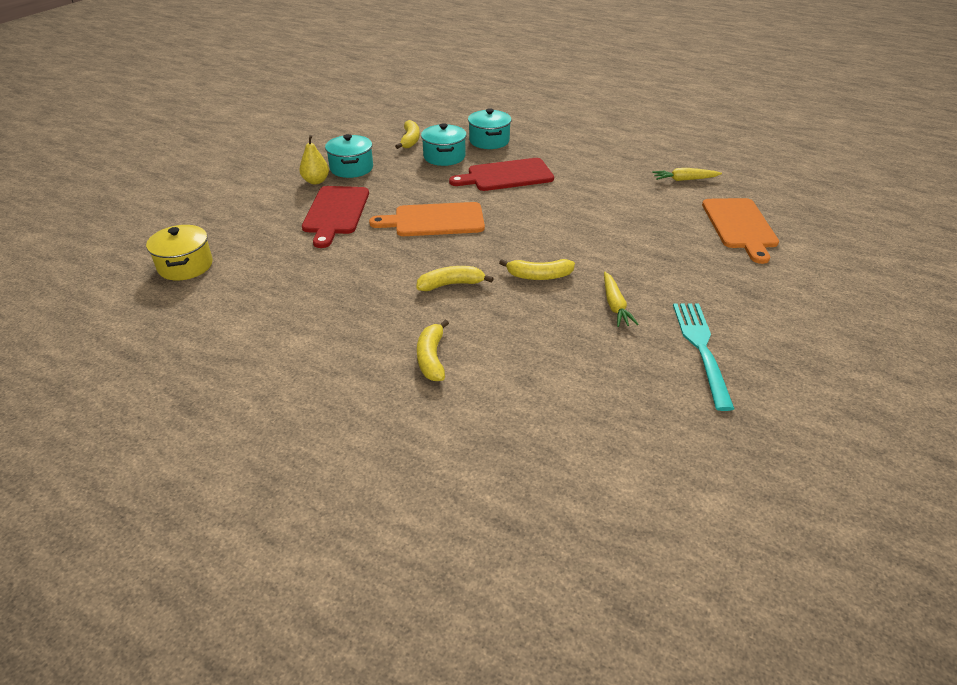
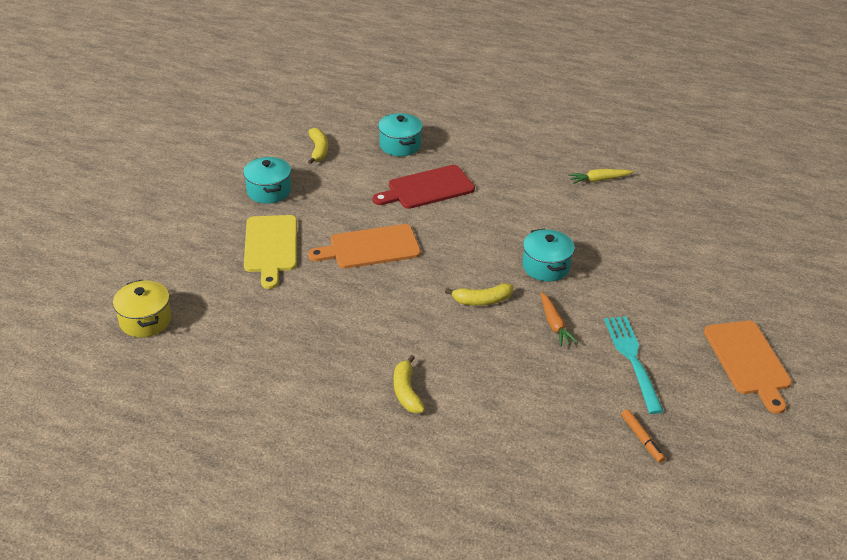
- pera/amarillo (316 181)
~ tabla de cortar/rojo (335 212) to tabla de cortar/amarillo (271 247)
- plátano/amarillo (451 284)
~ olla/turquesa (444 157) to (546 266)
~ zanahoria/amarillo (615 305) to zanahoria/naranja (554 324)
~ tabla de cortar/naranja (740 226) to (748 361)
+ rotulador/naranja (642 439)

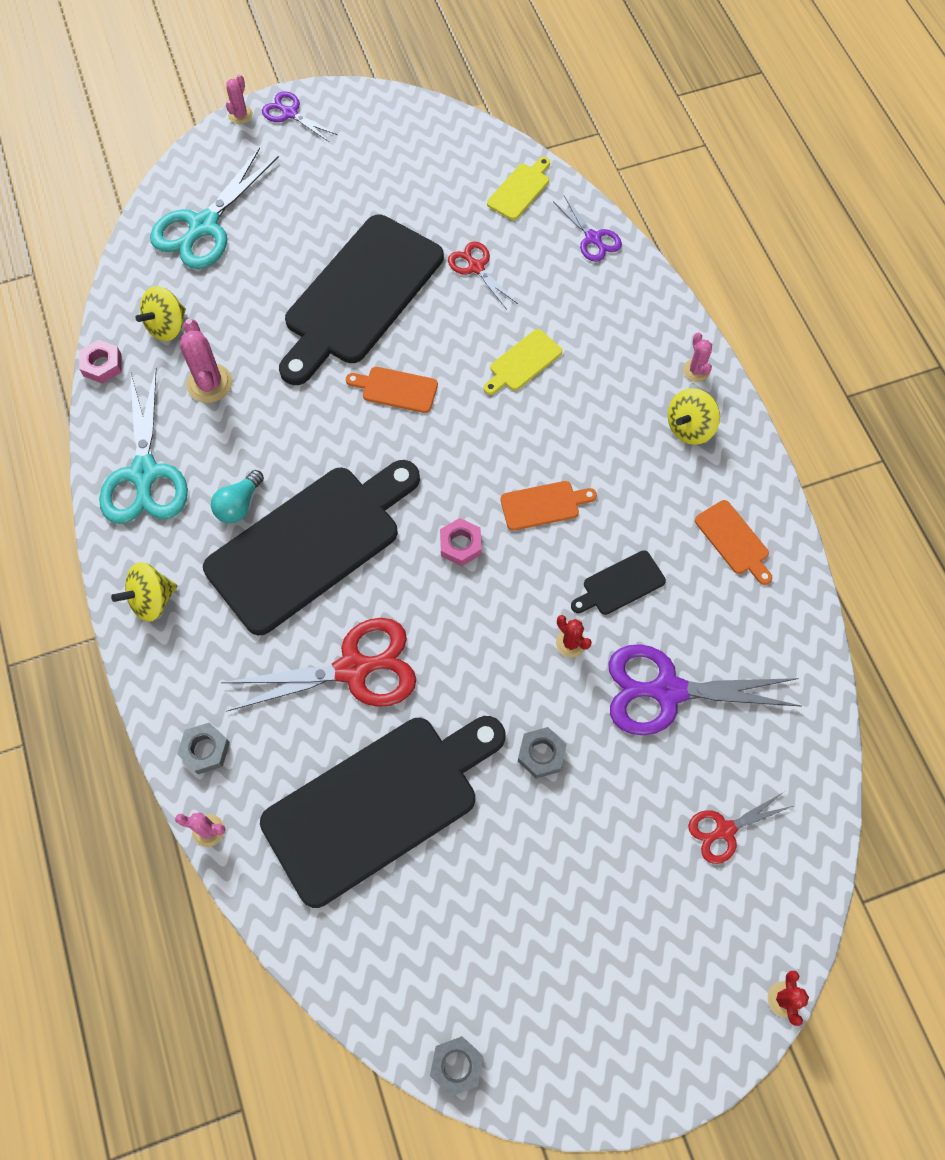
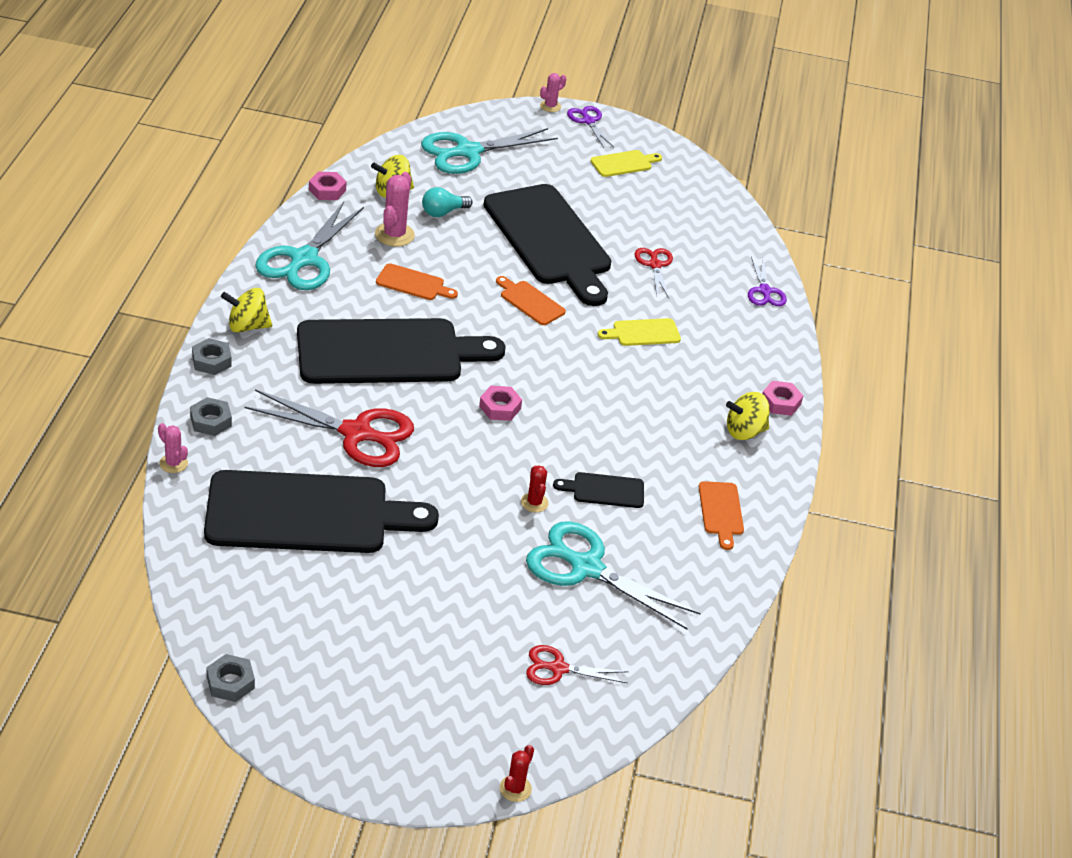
~ bombilla/turquesa (239 505) to (443 212)
~ tabla de cortar/negro (360 296) = (550 240) 90 degrees counterclockwise
~ tabla de cortar/amarillo (520 190) to (623 163)
~ tabla de cortar/naranja (543 505) to (413 283)
~ tuerca/gris (541 754) to (211 361)
~ tijeras/morado (668 691) to tijeras/turquesa (586 568)
~ cactus/rosa (696 370) to tuerca/rosa (780 402)

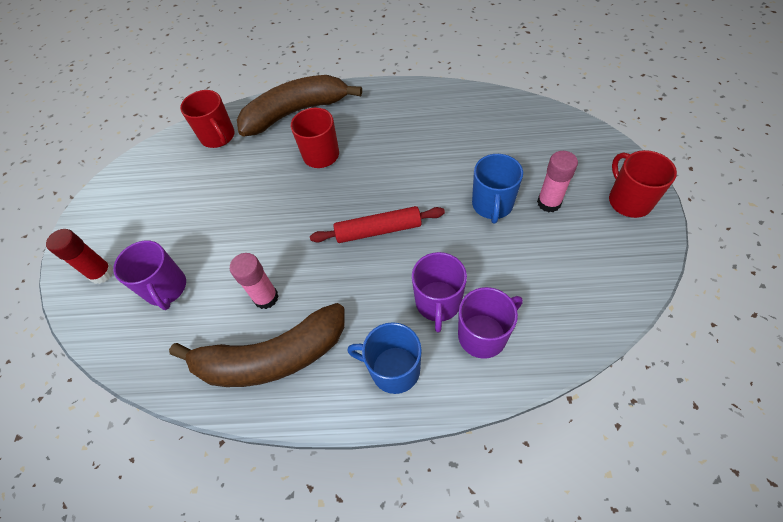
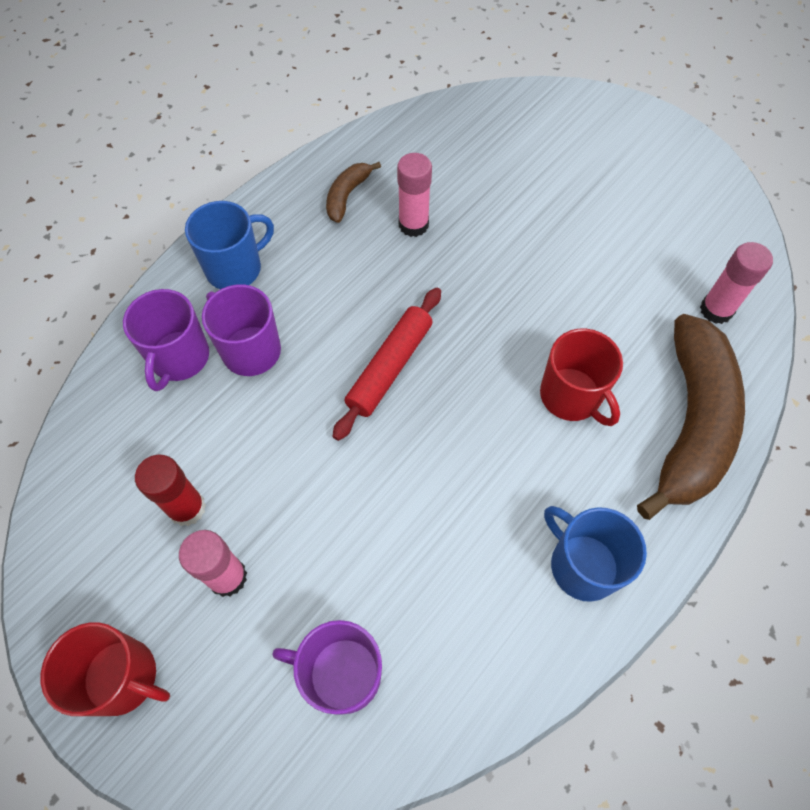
~ barra de pegamento/rojo (101 273) to (187 508)
~ taza/morado (166 288) to (342 674)
~ plátano/marrón (272 357) = (347 196) x0.44
~ taza/rojo (218 137) to barra de pegamento/rosa (716 310)
~ taza/azul (492 205) to (582 565)

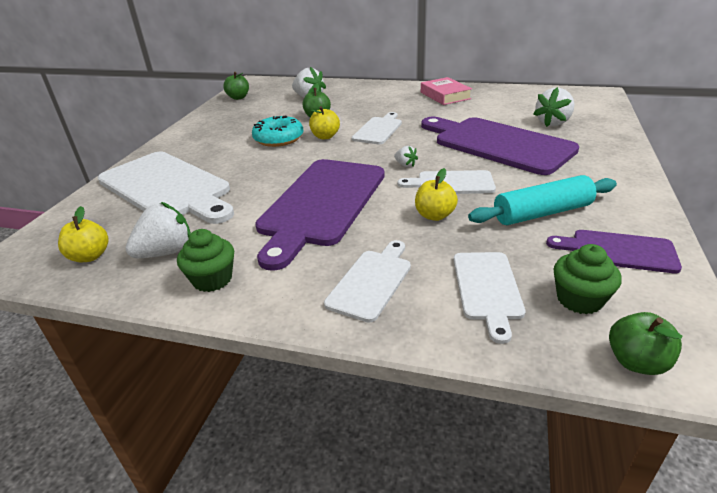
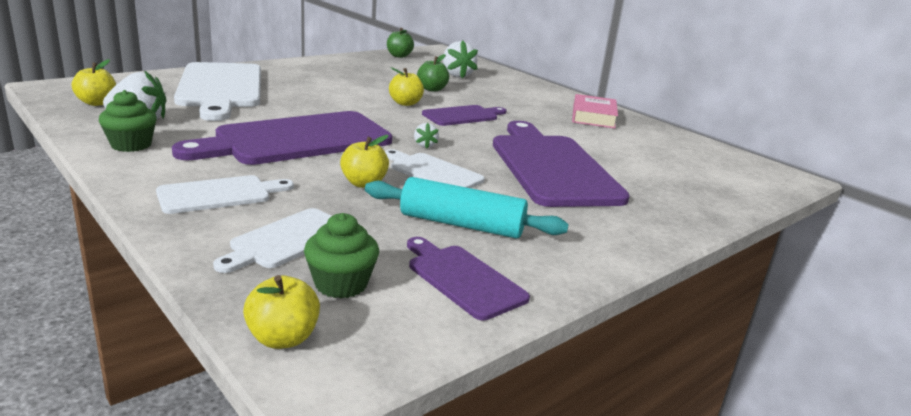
- rosquilla/turquesa (278 139)
~ tabla de cortar/blanco (378 130) to tabla de cortar/morado (463 116)
- fresa/blanco (553 123)
~ manzana/verde (636 362) to manzana/amarillo (283 338)

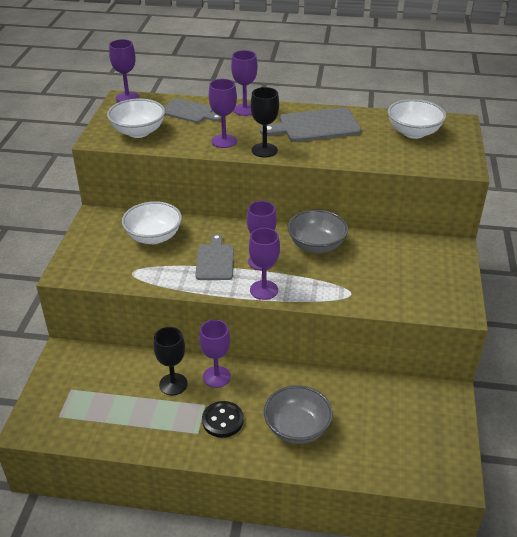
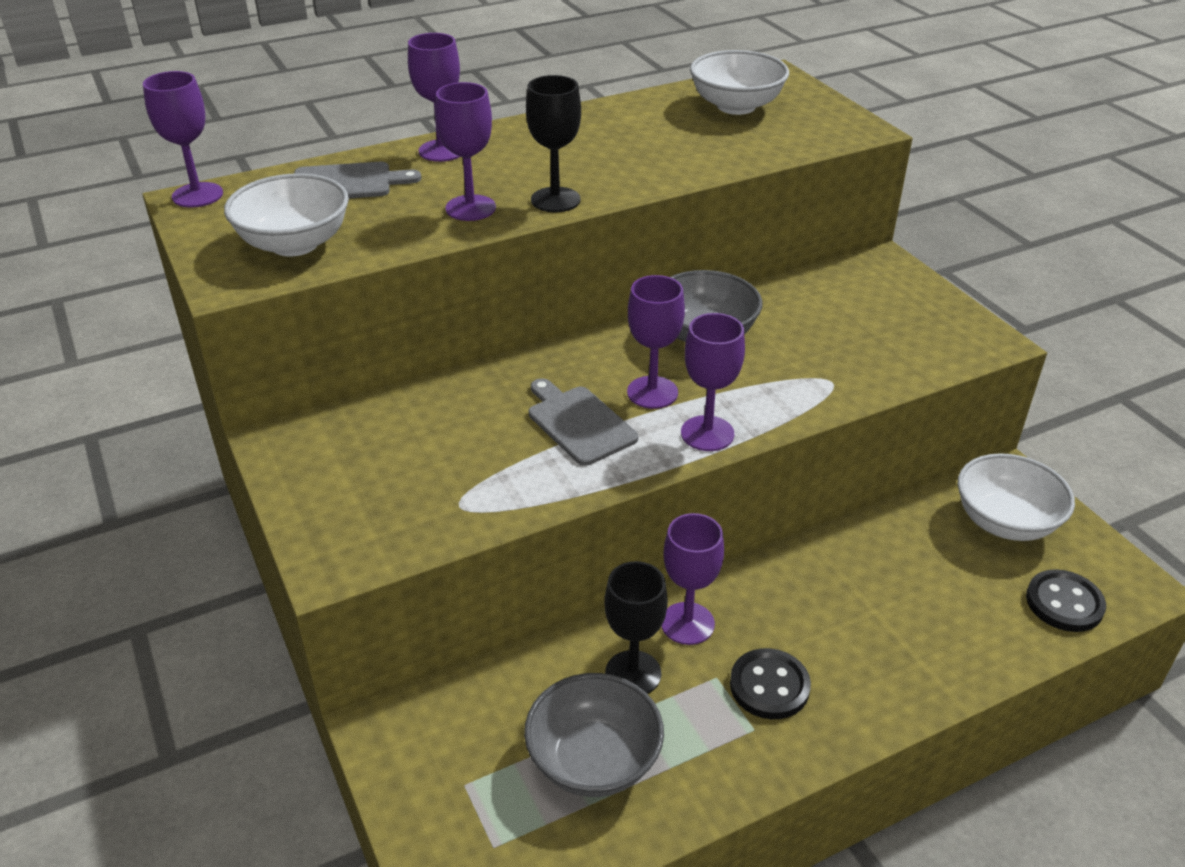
~ cuenco/blanco (153 237) to (1005 522)
- tabla de cortar/gris (315 126)
~ cuenco/gris (297 428) to (594 760)
+ botón/negro (1064 603)

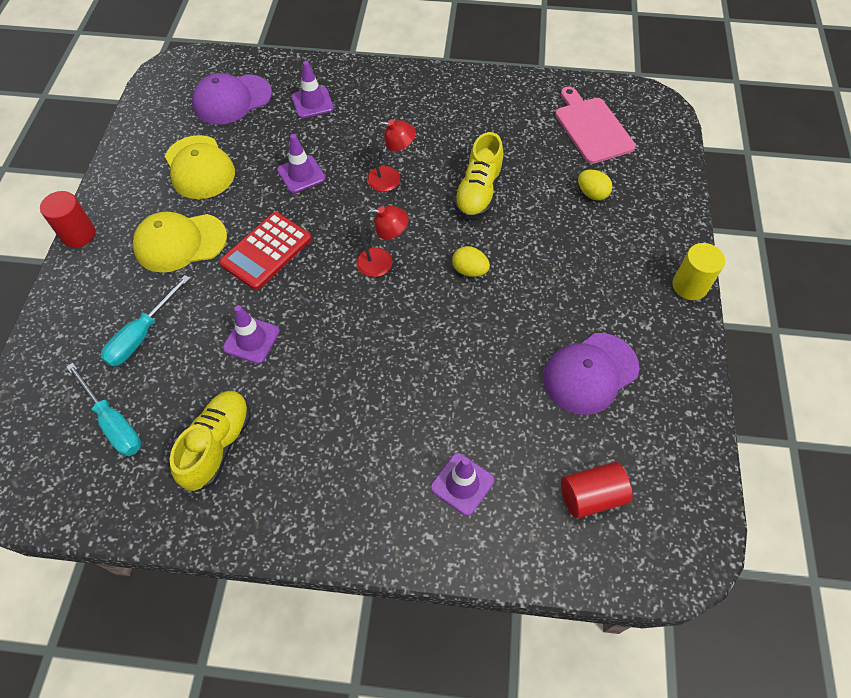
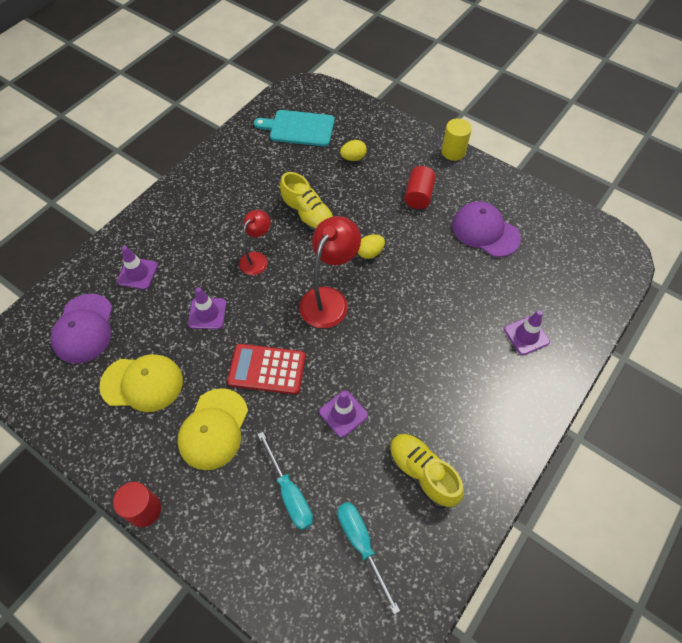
~ destornillador/turquesa (113 423) = (361 544) 105 degrees counterclockwise
~ calculadora/rojo (266 251) = (267 369) 120 degrees clockwise
~ lámpara/rojo (382 262) = (329 299) x1.63
~ gorra/morado (590 373) = (485 231) 135 degrees clockwise
~ tabla de cortar/rosa (592 128) to tabla de cortar/turquesa (299 128)
~ cilindro/rojo (591 496) to (418 196)

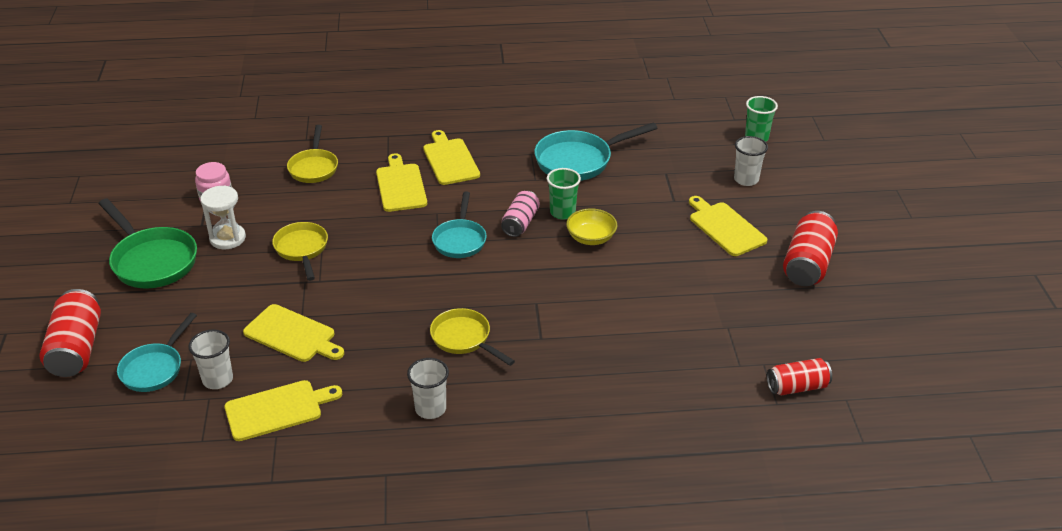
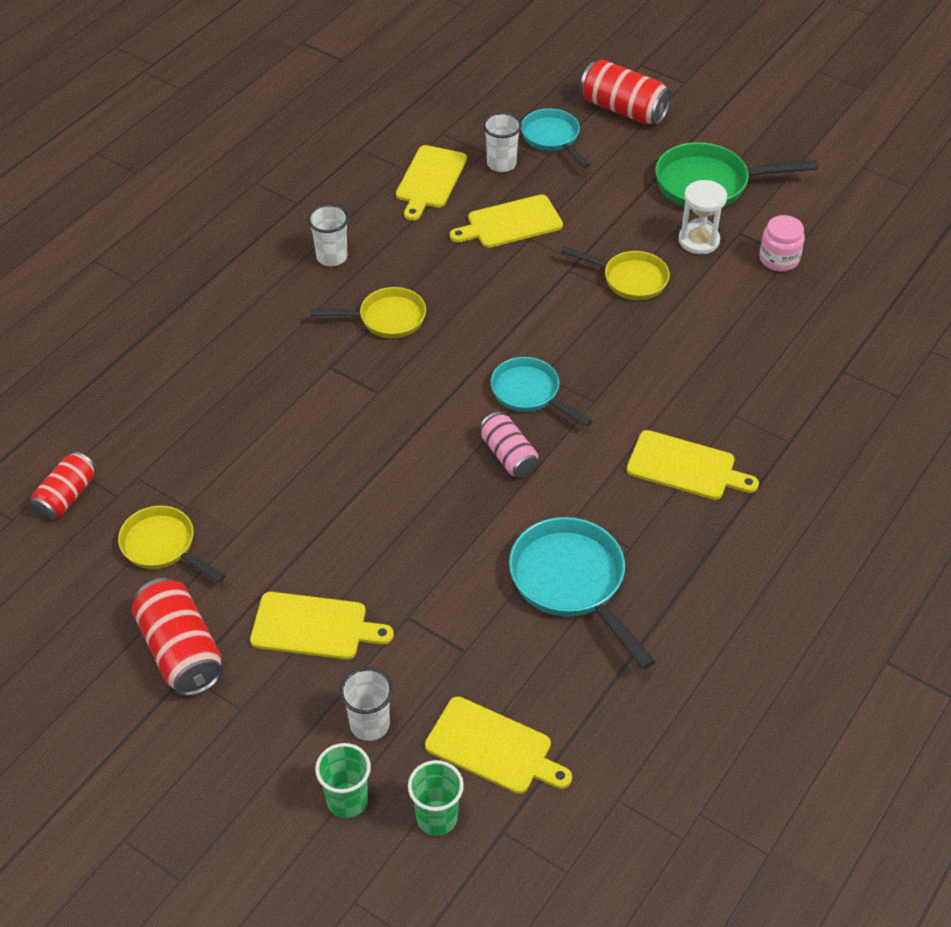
~ sartén/amarillo (314 167) to (163 546)
~ tabla de cortar/amarillo (401 185) to (493 748)
~ sartén/turquesa (579 161) = (572 583) 45 degrees counterclockwise
~ vaso/verde (562 212) to (347 800)
- cuenco/amarillo (591 238)

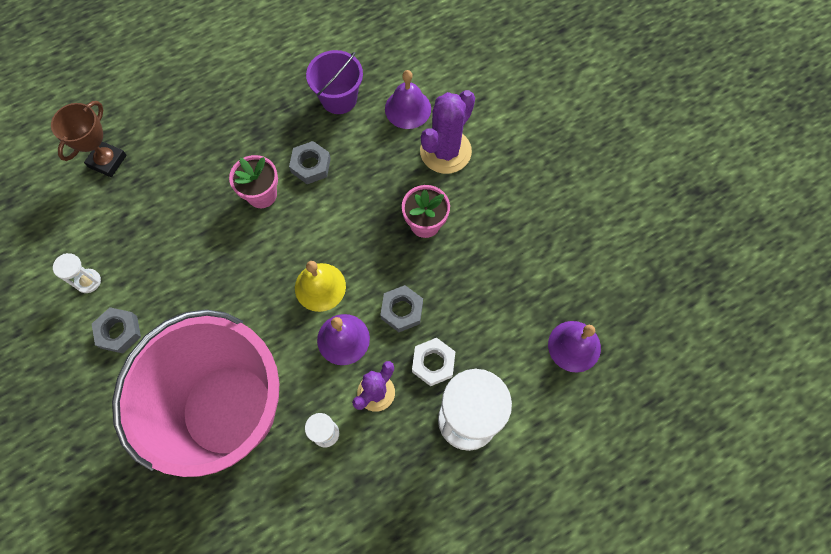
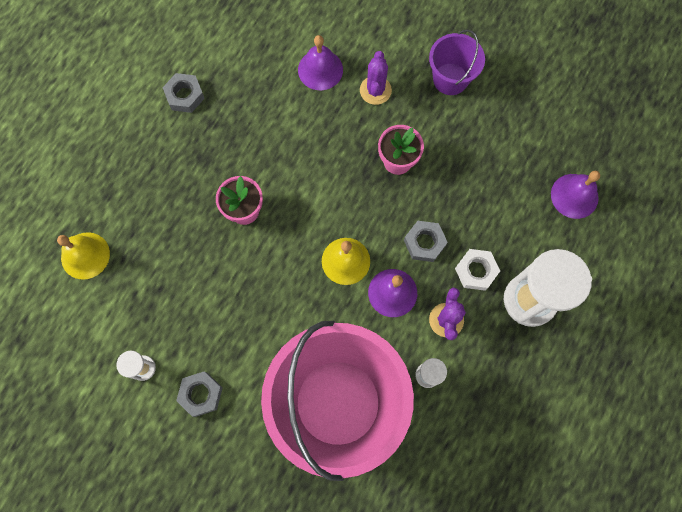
~ trofeo/marrón (107 161) to campana/amarillo (85 255)
~ tuerca/gris (311 165) to (185 96)
~ balde/morado (339 98) to (450 79)
~ cactus/morado (445 151) = (375 90) x0.65

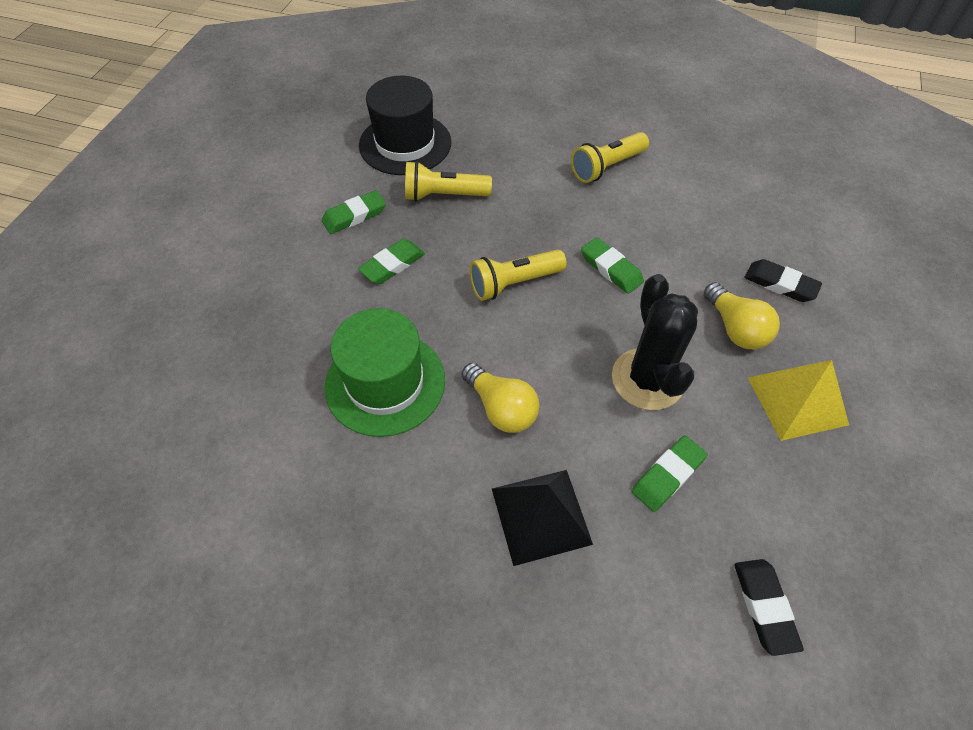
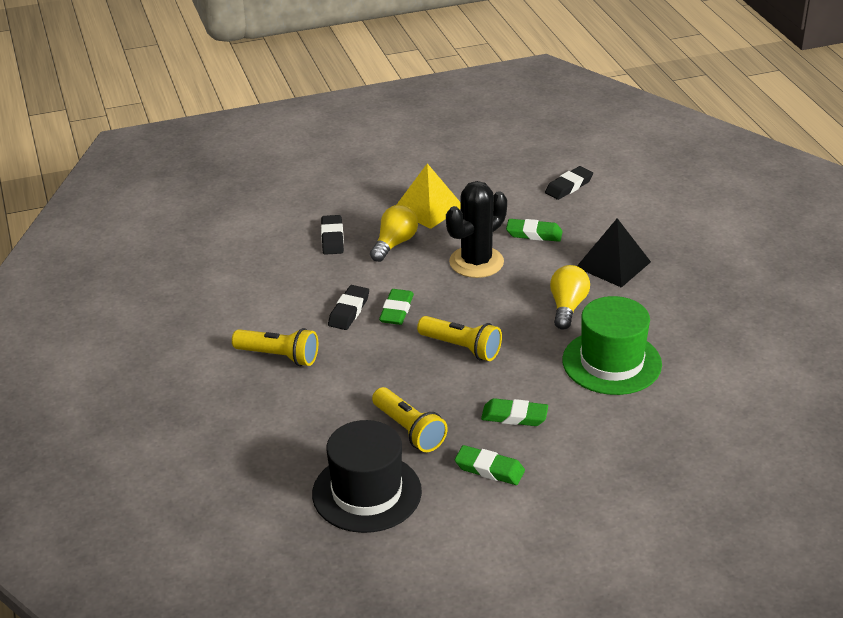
+ goma de borrar/negro (349 311)

